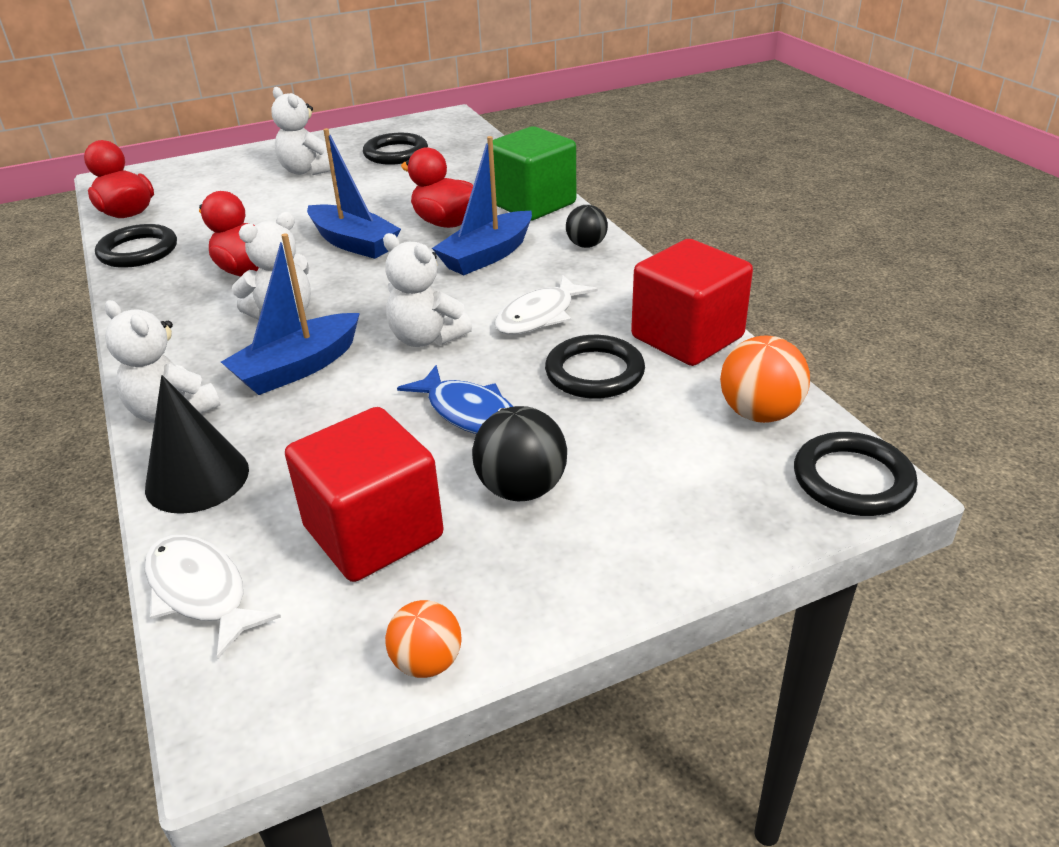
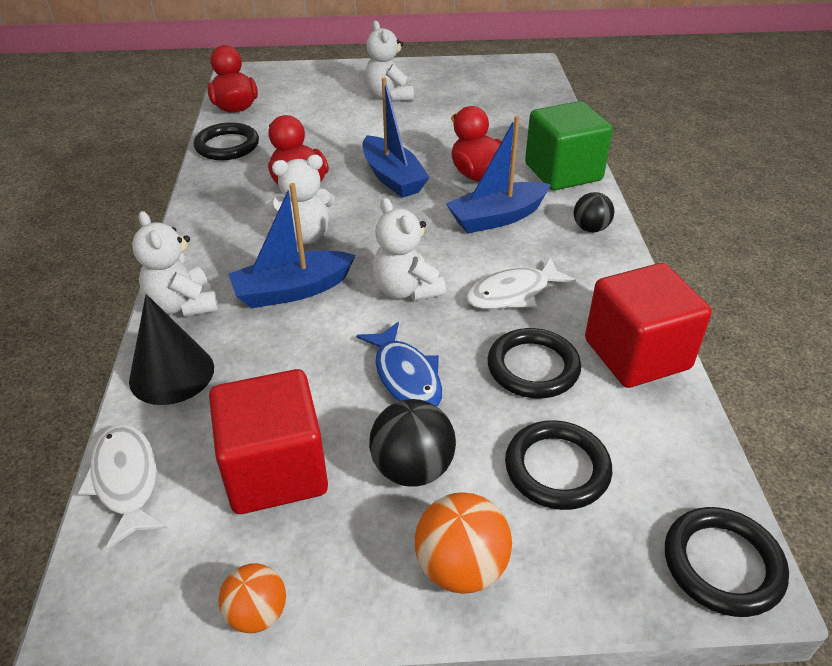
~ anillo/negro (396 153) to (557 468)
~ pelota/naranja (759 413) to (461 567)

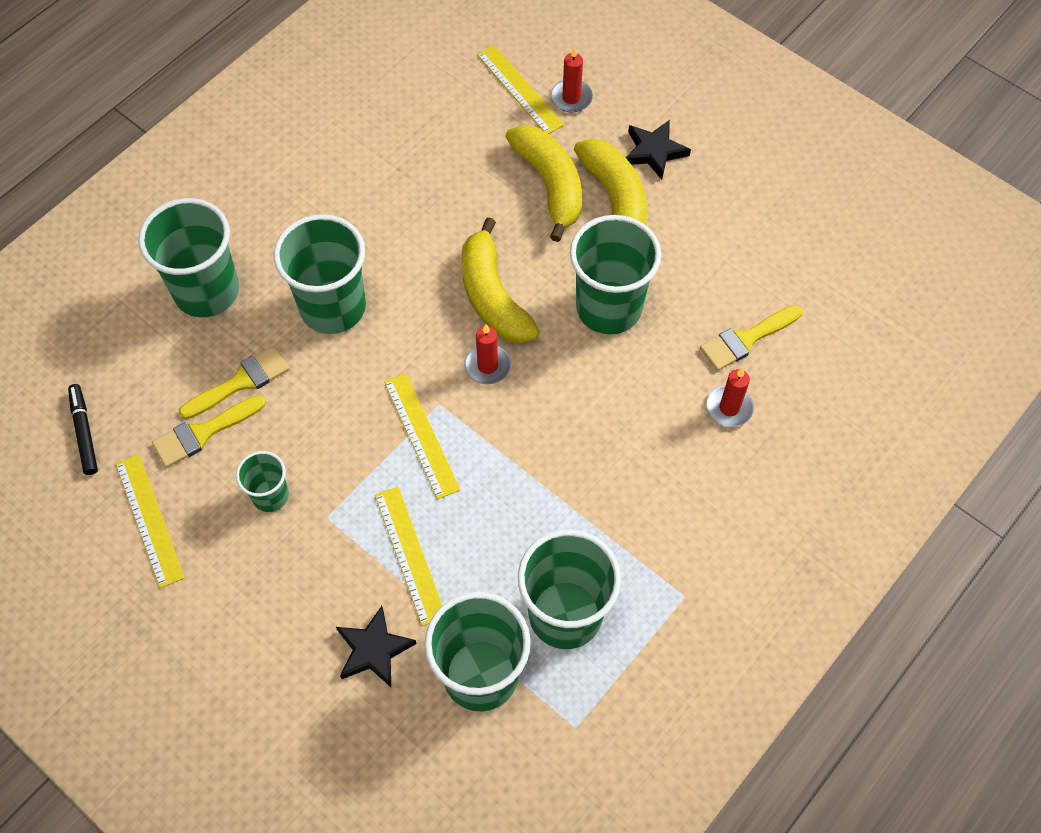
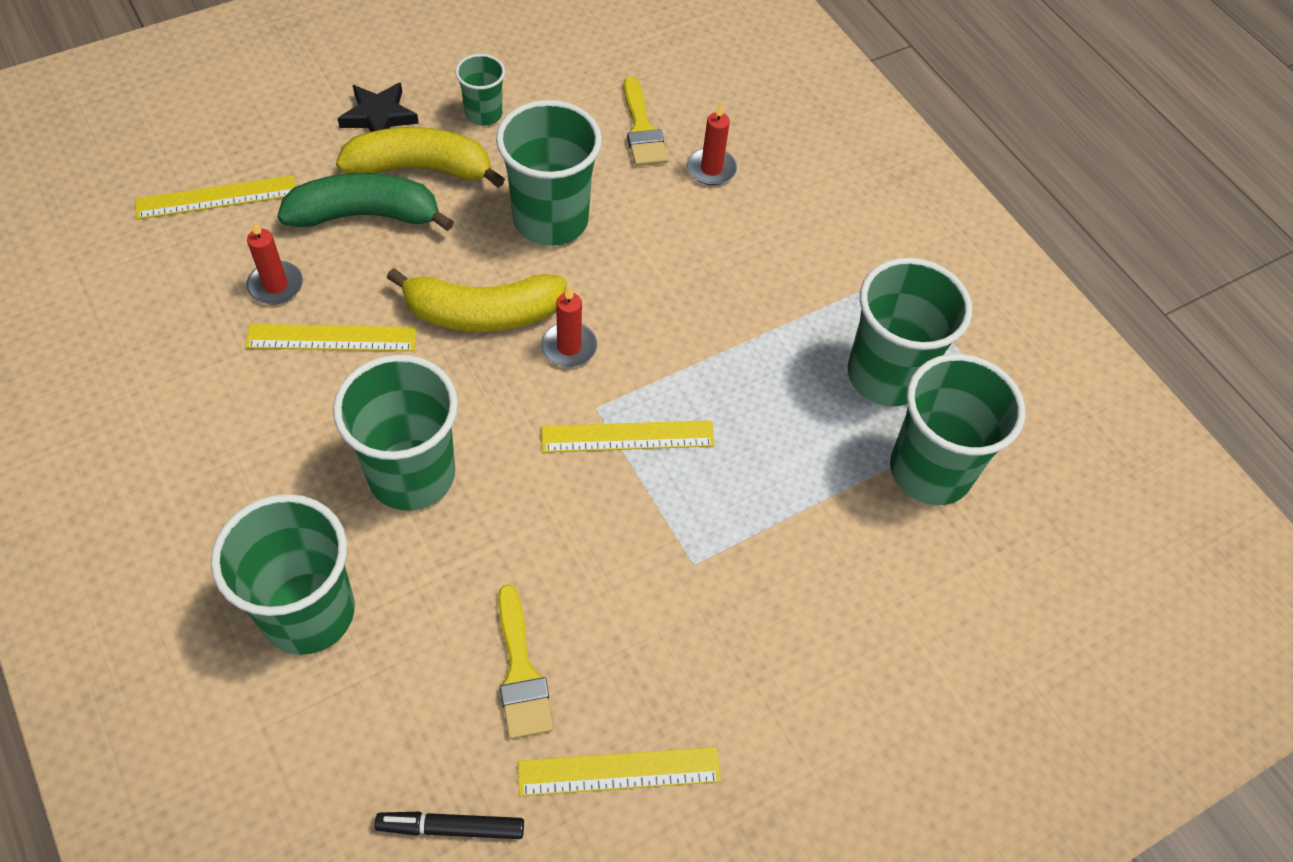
- pincel/amarillo (241 382)
~ vaso/verde (270 495) to (483 114)
- estrella/negro (374 650)
~ regla/amarillo (409 555) to (332 338)
~ plátano/amarillo (550 185) to plátano/verde (365 215)
~ vela/rojo (571 98) to (275 285)

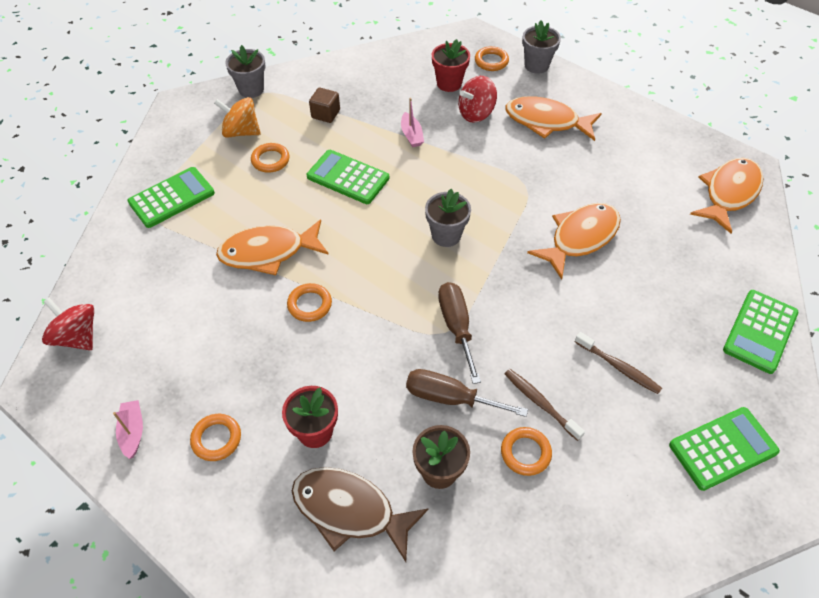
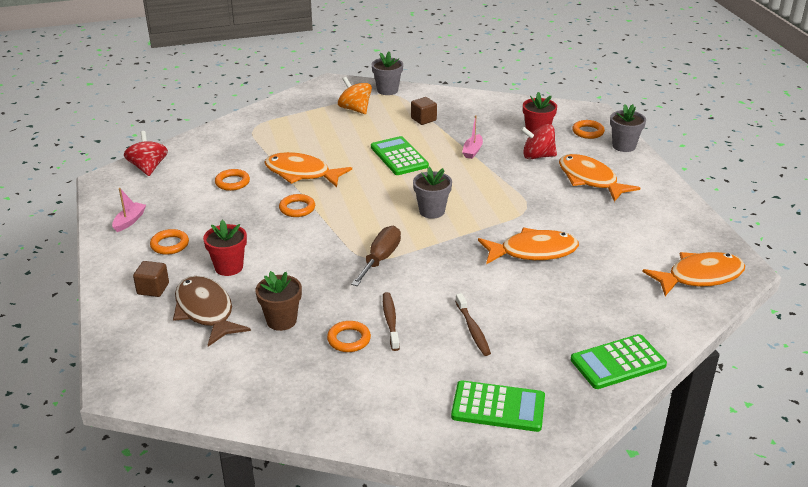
- calculadora/verde (172 198)
~ anillo/naranja (270 160) to (232 182)
- destornillador/marrón (450 398)
+ cubo/marrón (153 289)

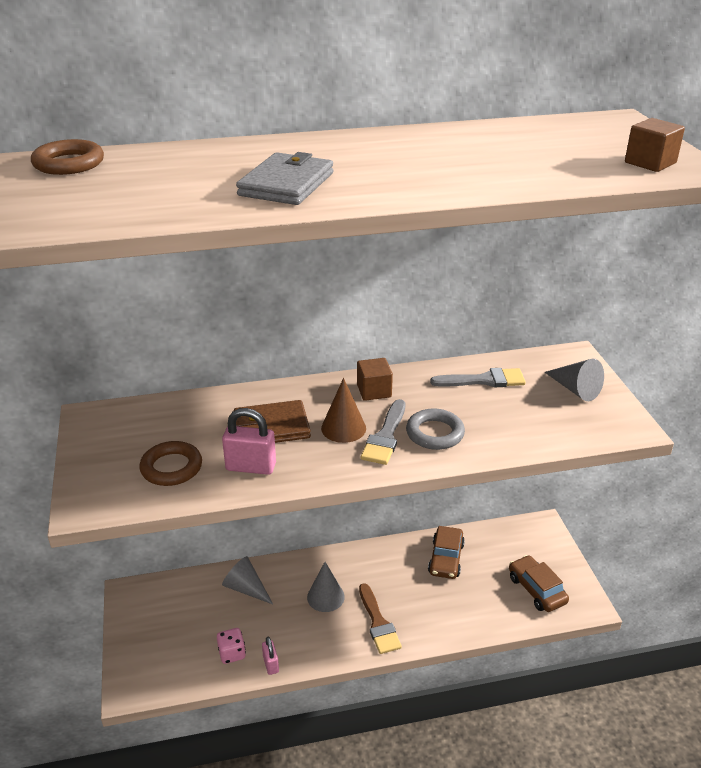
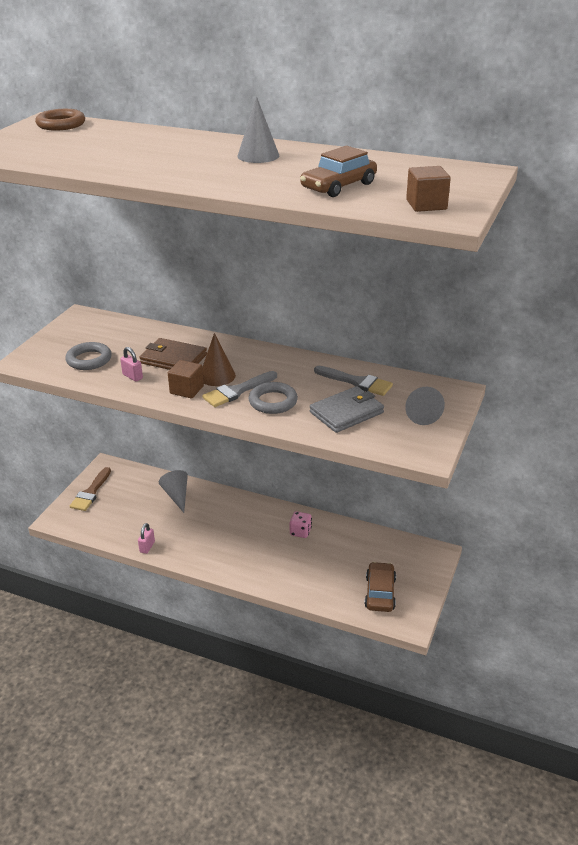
~ anillo/marrón (171 468) to anillo/gris (89 360)
~ dado/rosa (232 653) to (300 532)
~ candado/rosa (251 467) = (132 376) x0.61
~ cartera/gris (286 184) to (346 412)
~ cono/gris (325 597) to (258 156)
~ cubo/marrón (374 391) to (187 390)
~ pincel/marrón (378 623) to (91 492)
~ coche/marrón (446 558) to (338 186)

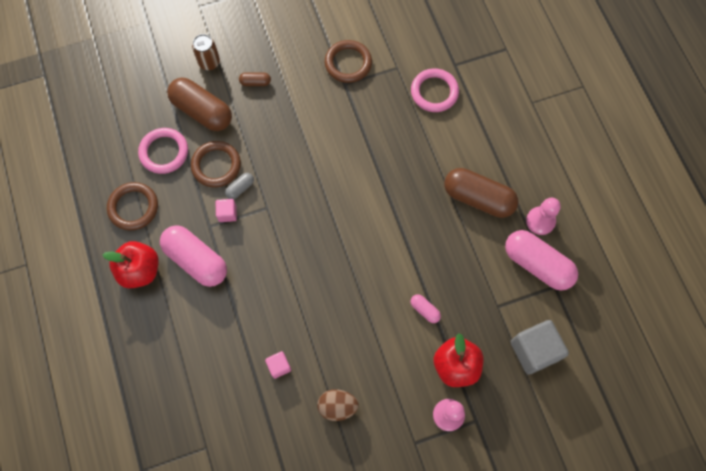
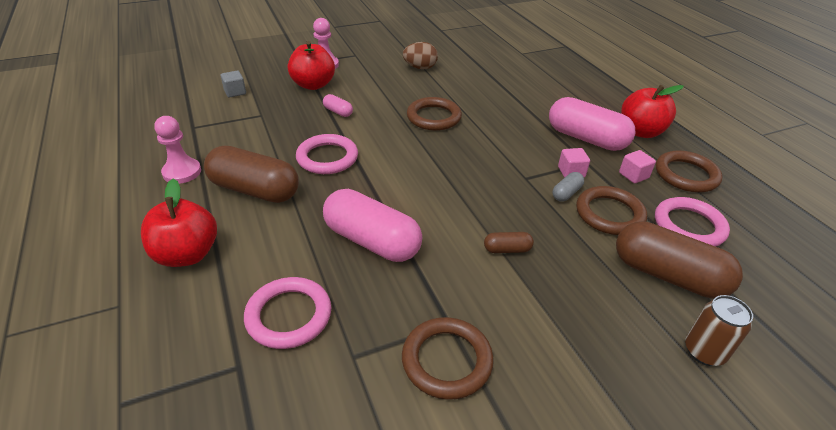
~ cápsula/marrón (255 82) to (507 249)
~ cubo/rosa (279 366) to (633 175)
~ cápsula/rosa (537 264) to (372 241)
~ cubo/gris (534 350) = (235 92) x0.50
+ manzana/rojo (187 254)
+ anillo/rosa (327 158)
+ anillo/marrón (434 117)

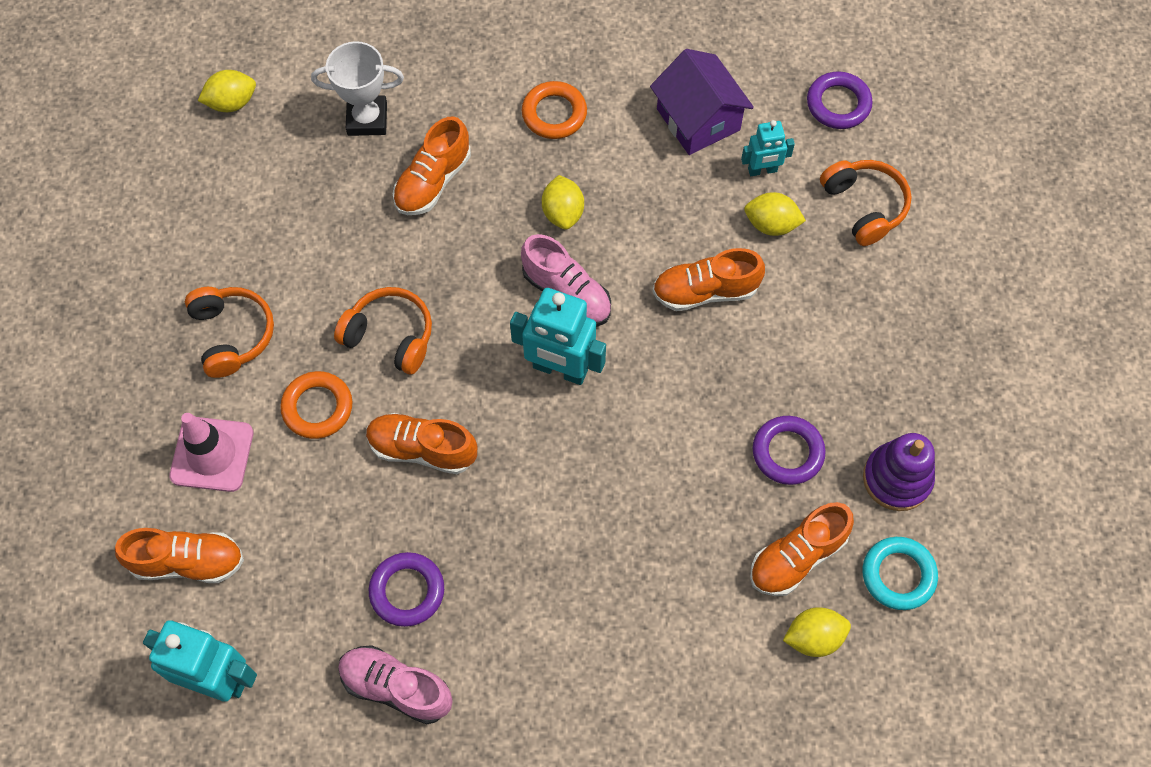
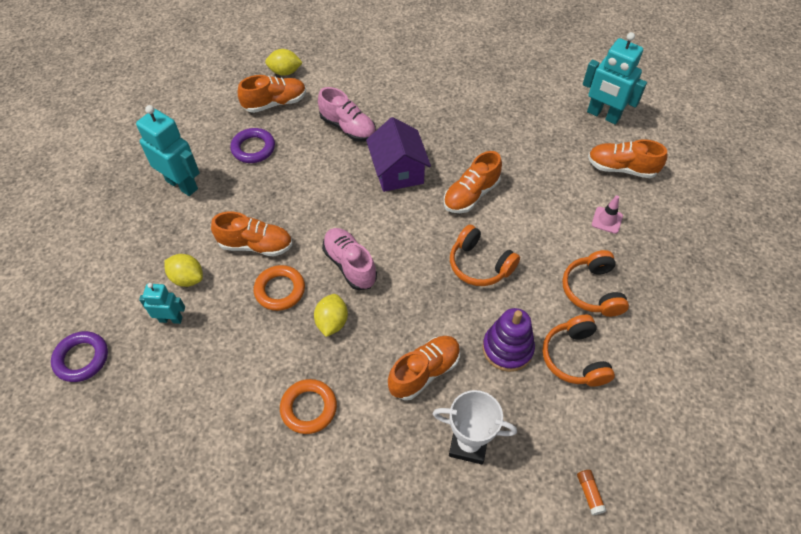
~ cono de tráfico/rosa (212 454) = (607 220) x0.56
~ limón/amarillo (232 103) to barra de pegamento/naranja (589 493)
~ anillo/naranja (317 407) to (280 290)
~ zapato/rosa (396 687) to (348 128)
~ zapato/naranja (422 449) = (471 195) 105 degrees clockwise
- anillo/morado (407 591)
~ robot/turquesa (560 369) to (182 184)
~ casa/morado (698 119) to (398 171)
~ auriculares/naranja (864 206) to (574 358)
- anillo/turquesa (898 575)
~ juguete apilable/morado (897 478) to (507 348)

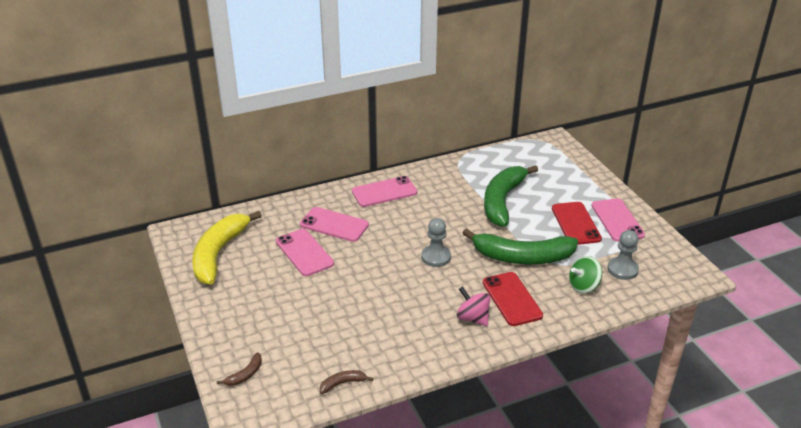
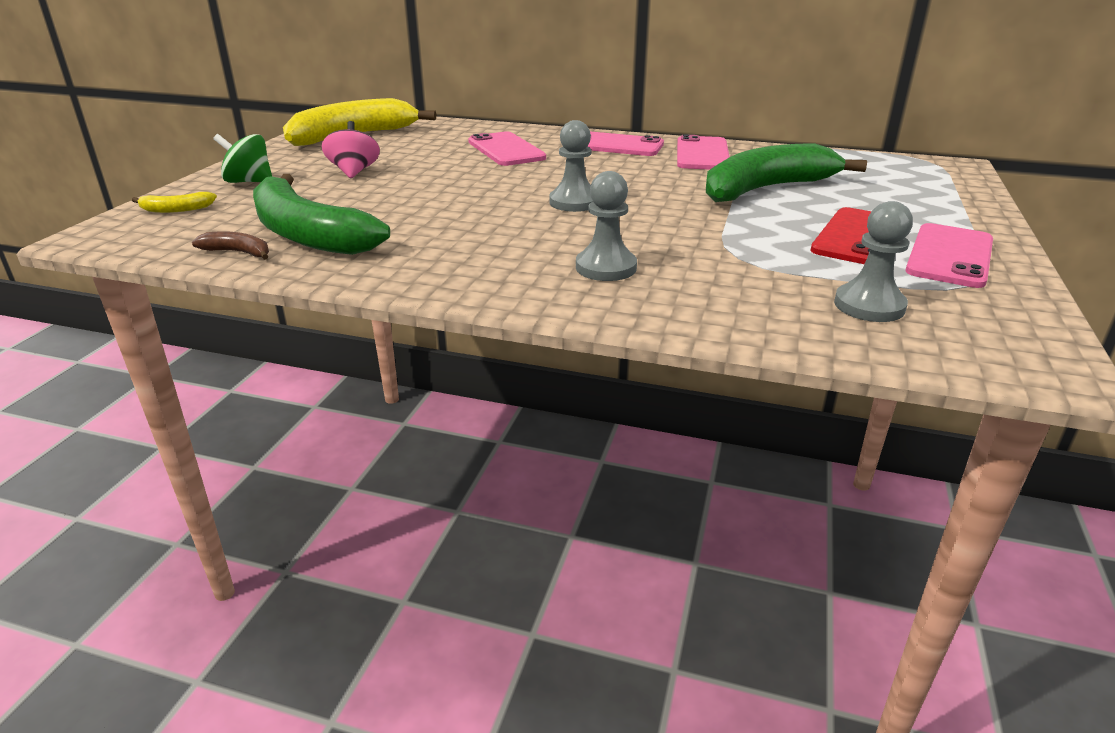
~ plátano/marrón (245 374) to plátano/amarillo (176 209)
~ móvil/rosa (304 253) to (702 154)
~ peonza/rosa (473 318) to (354 172)
~ plátano/verde (522 257) to (308 234)
~ móvil/rojo (511 299) to peón/gris (606 267)
~ peonza/verde (583 286) to (249 182)

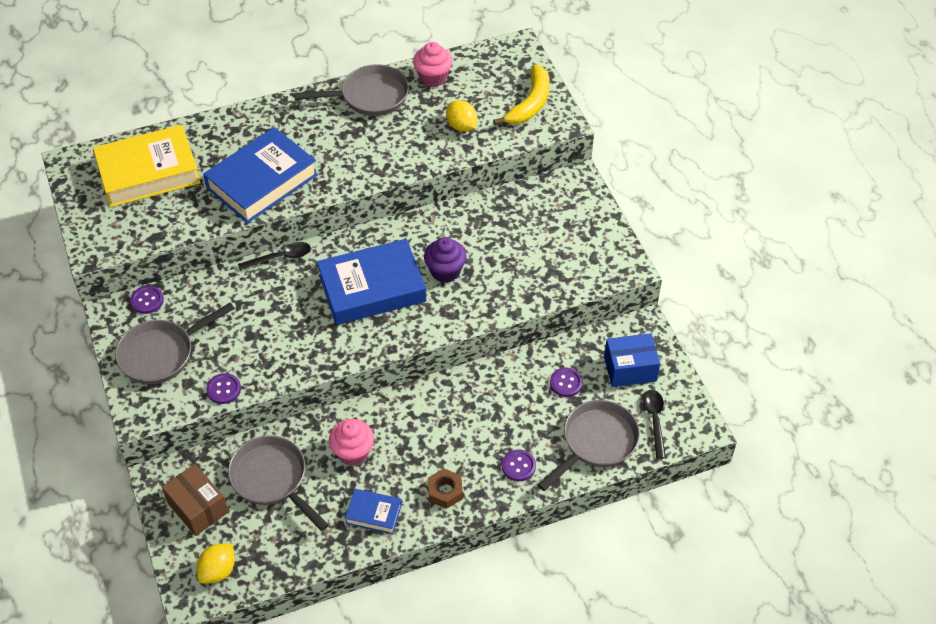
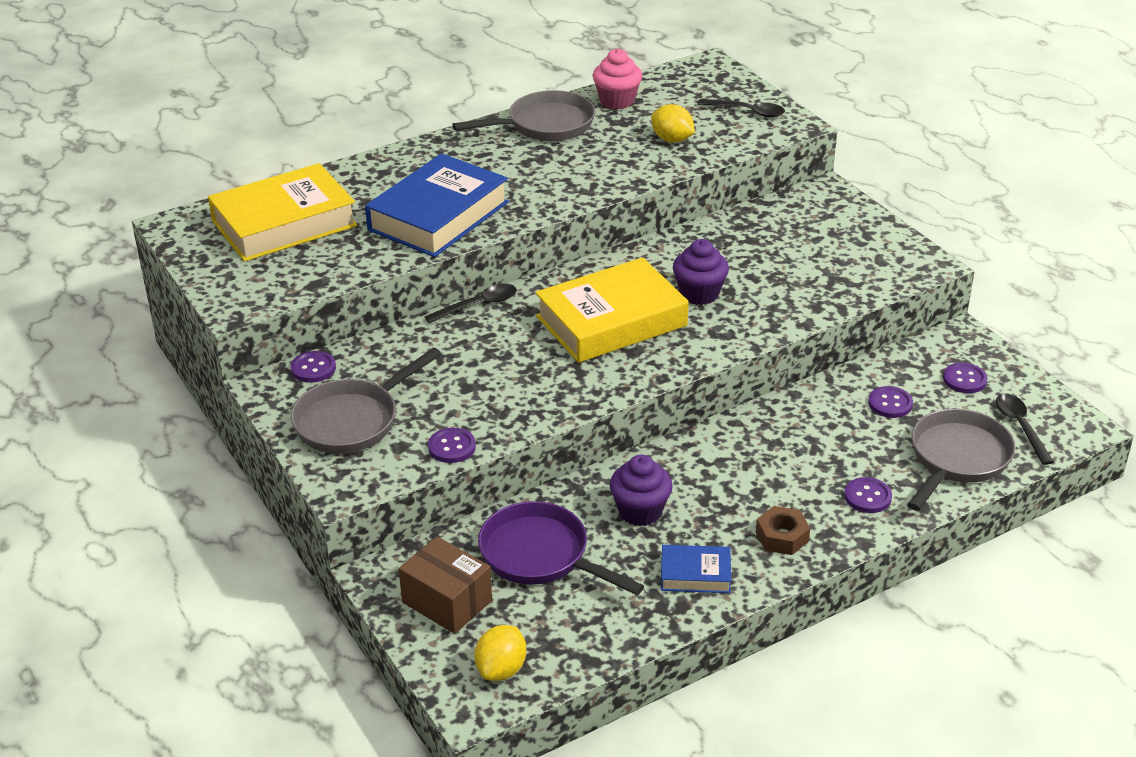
~ sartén/gris (272 479) to sartén/morado (540 555)
~ libro/azul (372 288) to libro/amarillo (611 321)
~ magdalena/rosa (353 452) to magdalena/morado (640 511)
~ plátano/amarillo (530 104) to cuchara/negro (747 111)
~ caja/azul (630 369) to botón/morado (964 379)

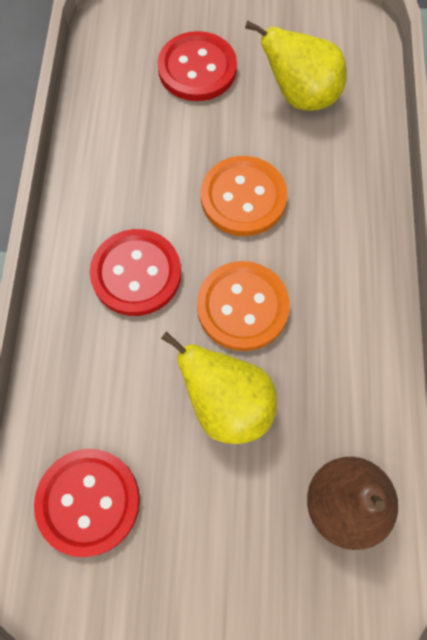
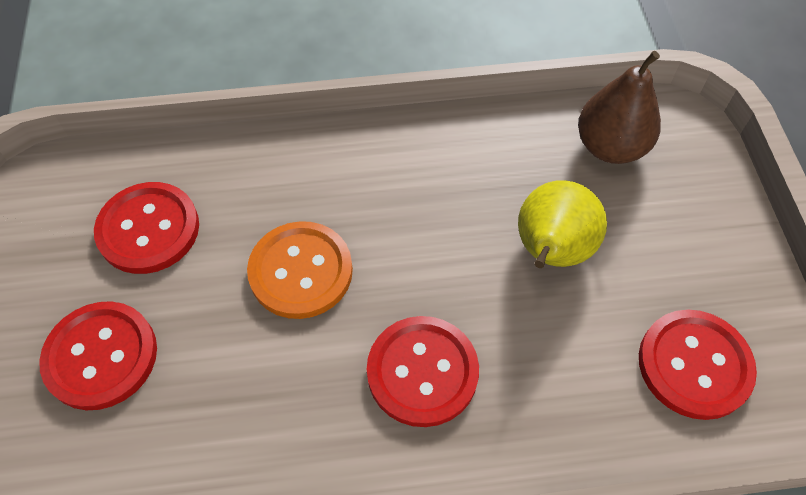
- botón/naranja (242 307)
~ pera/amarillo (300 96) to botón/rojo (148 229)

